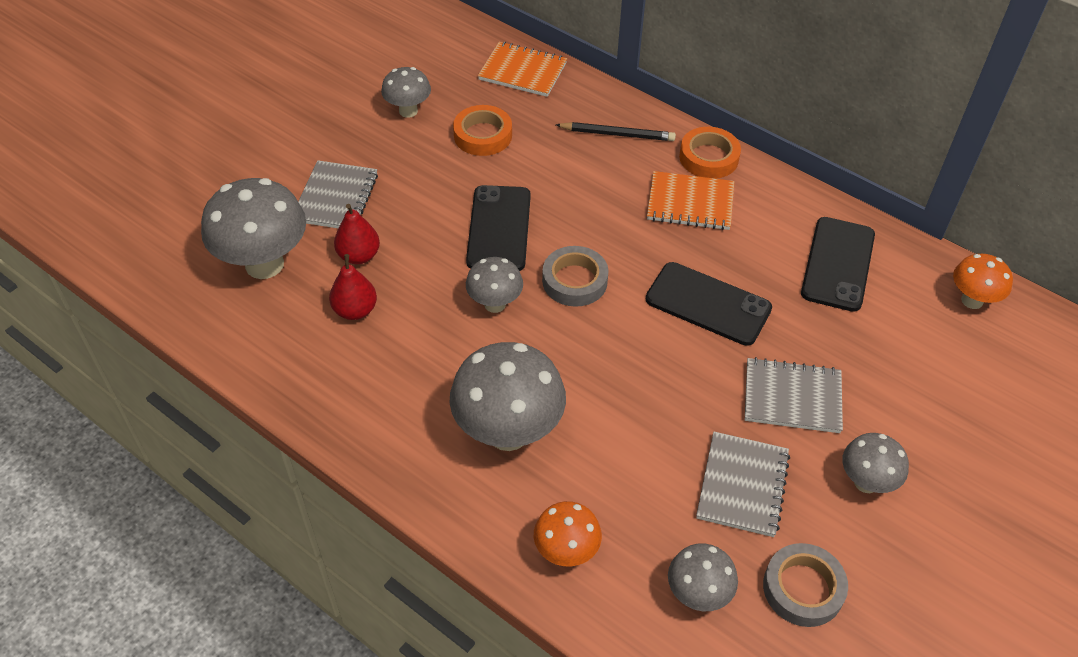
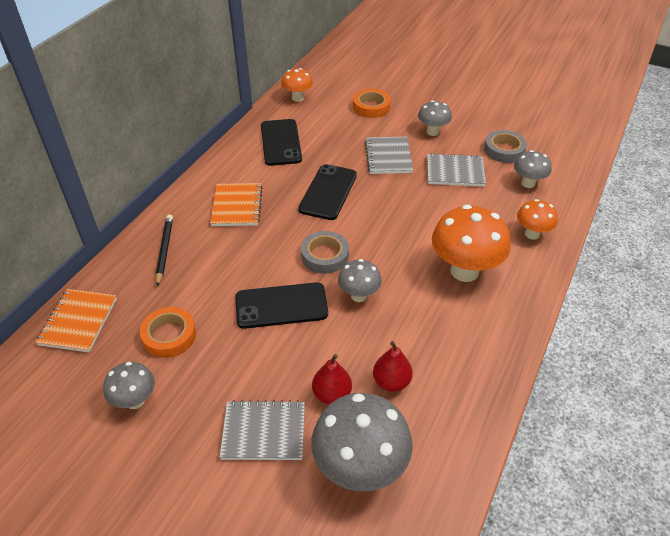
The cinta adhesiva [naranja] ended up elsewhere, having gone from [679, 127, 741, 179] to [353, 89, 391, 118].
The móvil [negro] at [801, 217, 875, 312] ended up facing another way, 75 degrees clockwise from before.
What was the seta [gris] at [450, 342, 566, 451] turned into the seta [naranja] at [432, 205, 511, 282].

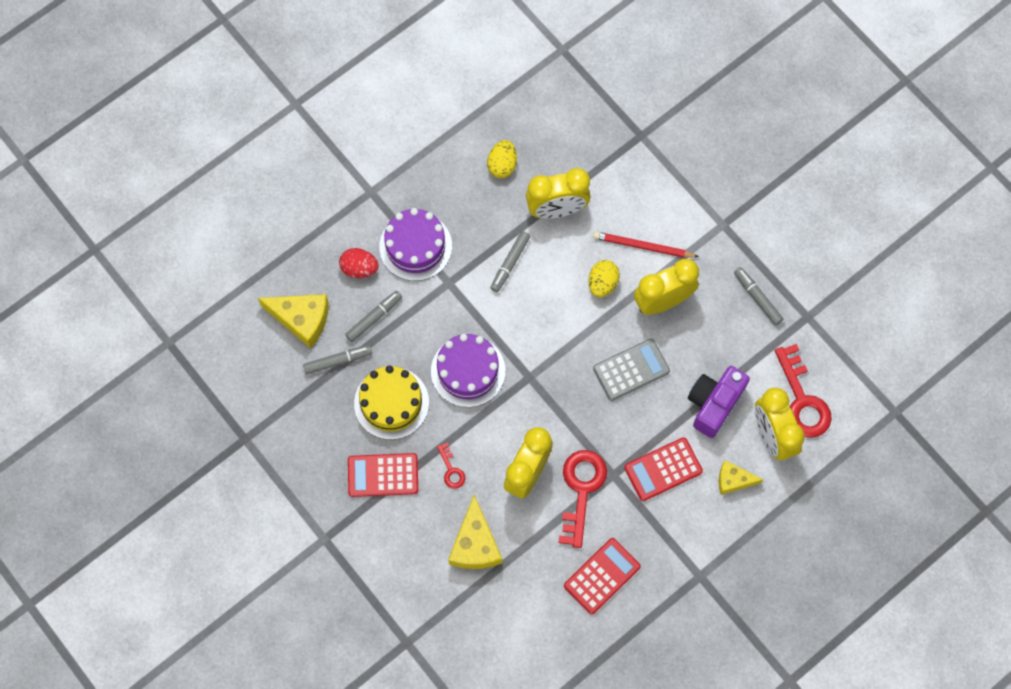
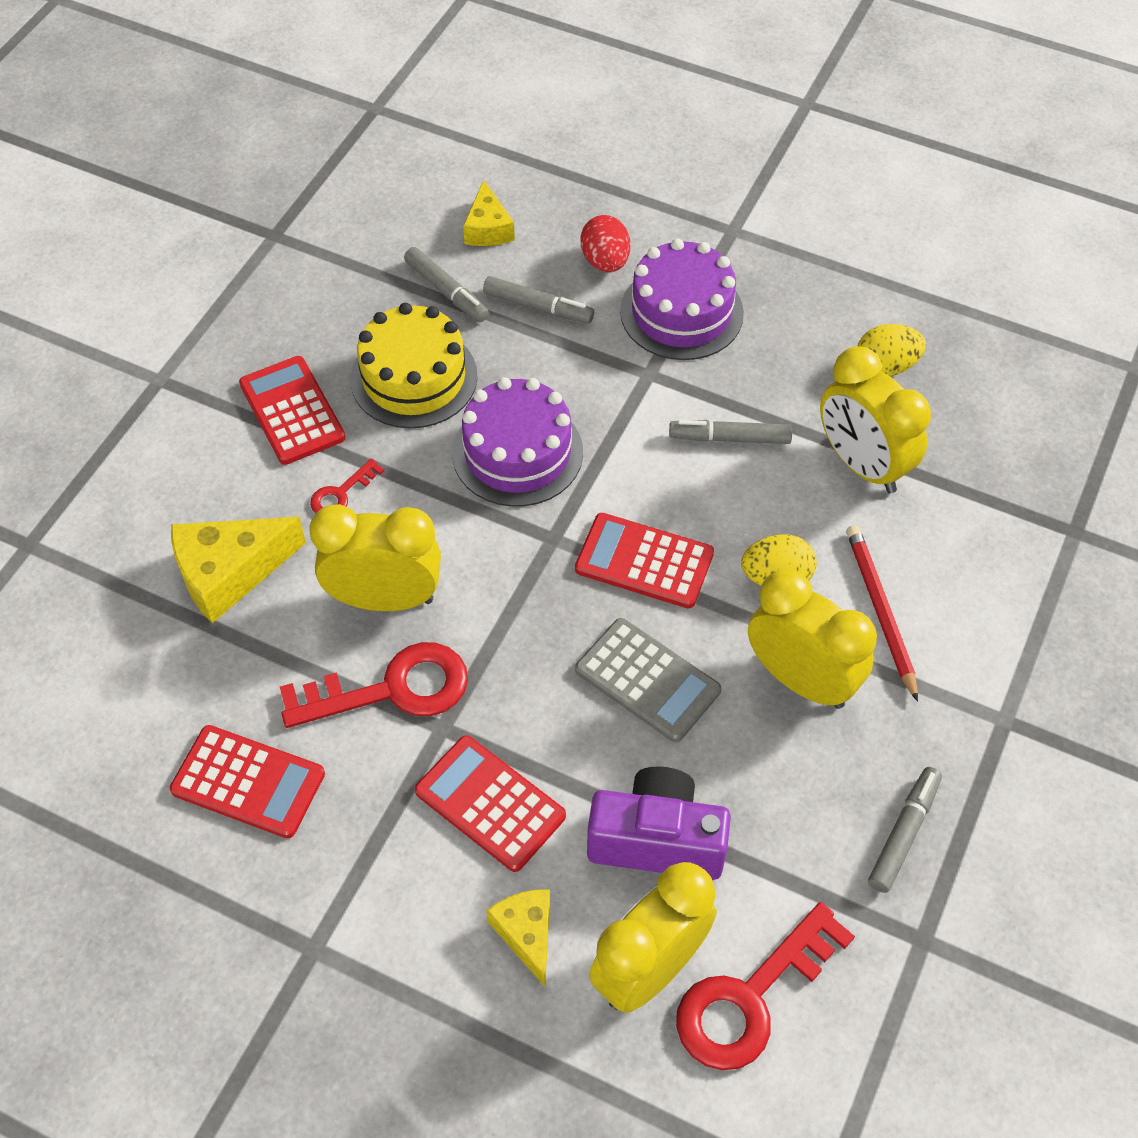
The size of the queso [amarillo] at [258, 294, 329, 348] changed by a factor of 0.61.
The second view gained the calculadora [rojo] at [575, 513, 714, 608].

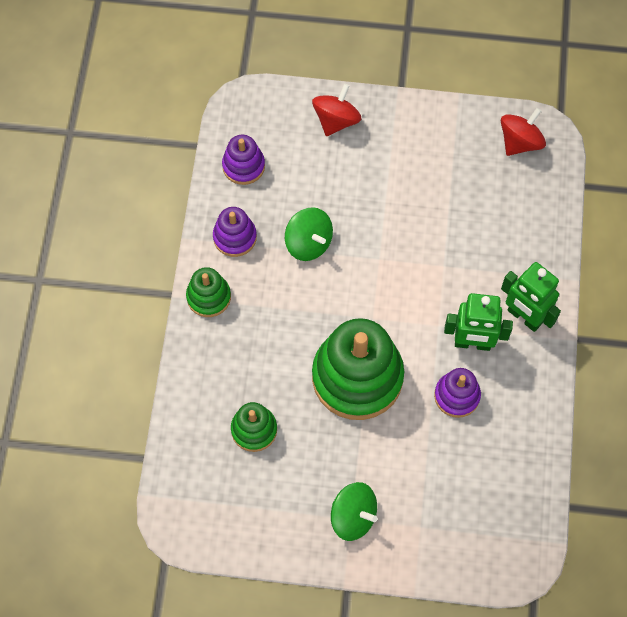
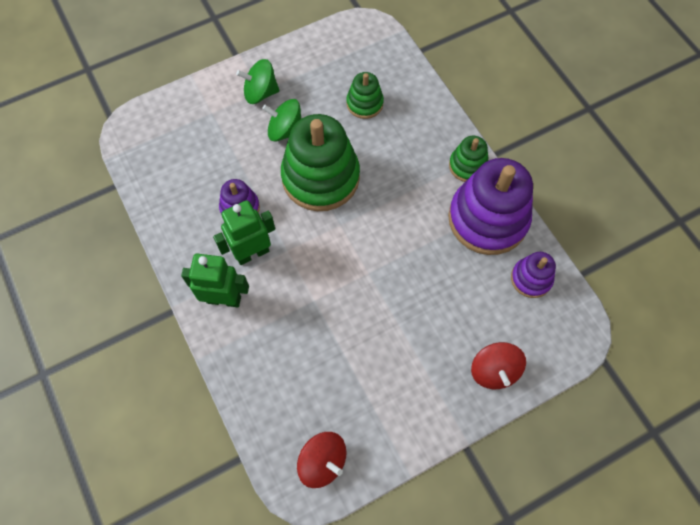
The peonza [rojo] at [501, 108, 546, 156] ended up facing another way, 60 degrees counterclockwise from before.
The size of the juguete apilable [morado] at [213, 207, 257, 257] changed by a factor of 2.01.
The peonza [verde] ended up elsewhere, having gone from [285, 207, 333, 261] to [262, 99, 301, 141].

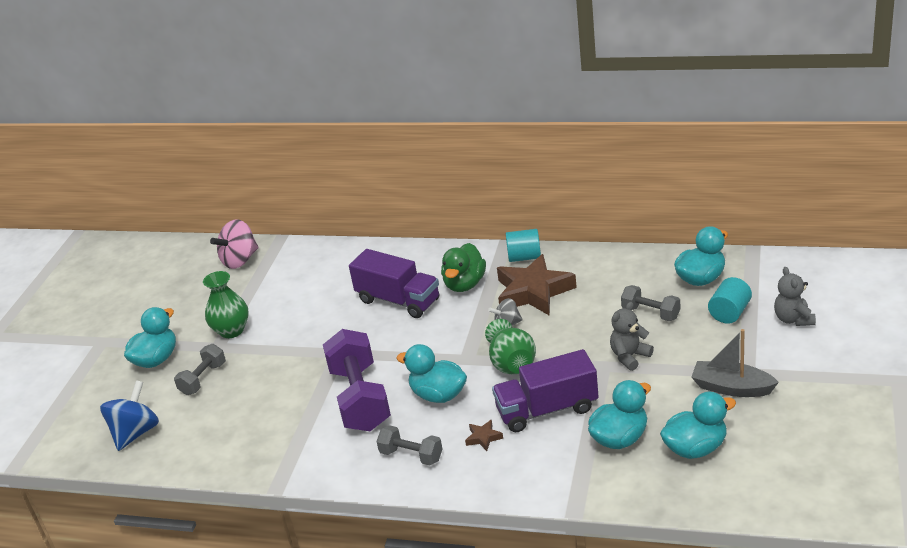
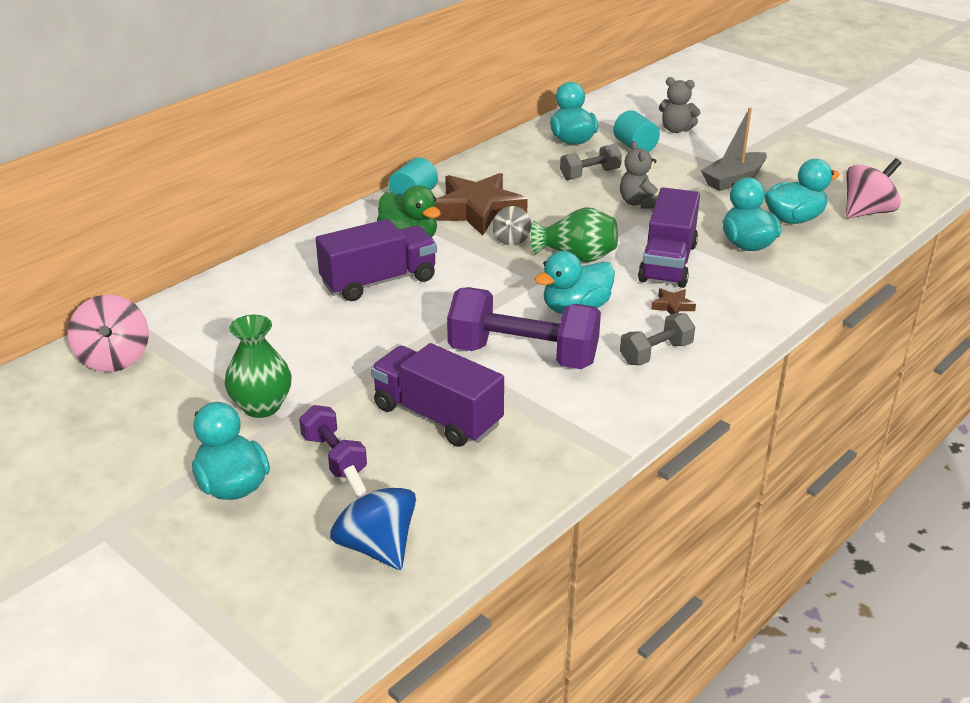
What was the mancuerna [gris] at [174, 344, 226, 395] turned into the mancuerna [morado] at [299, 405, 367, 478].
The pato [turquesa] at [660, 392, 736, 459] ended up facing another way, 60 degrees clockwise from before.
The second view gained the peonza [rosa] at [846, 158, 901, 218].
The second view gained the camión [morado] at [371, 343, 504, 447].

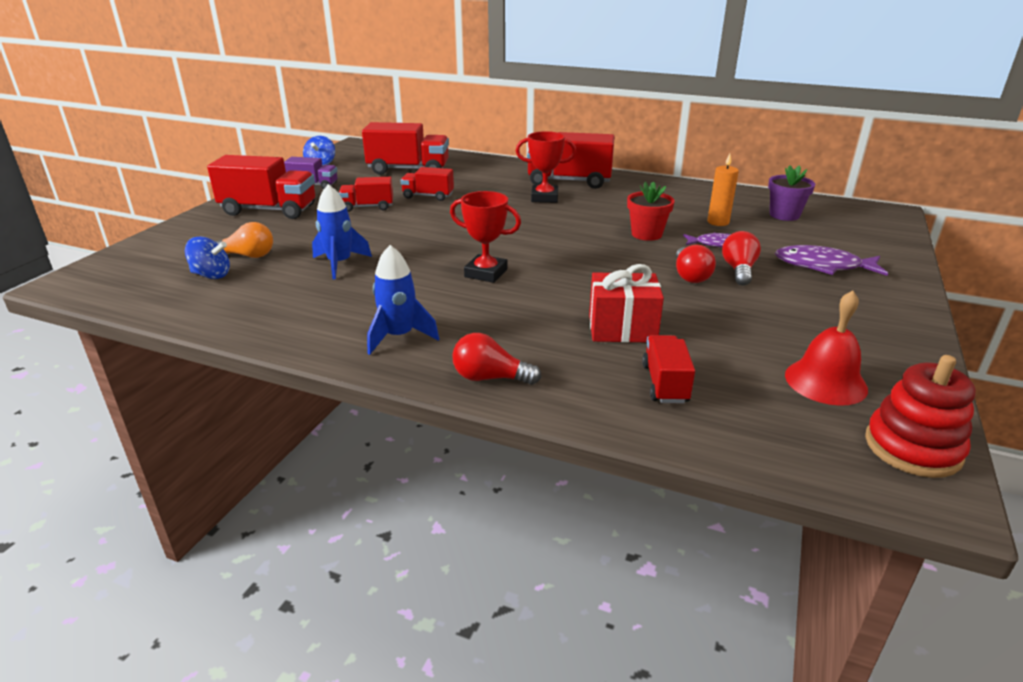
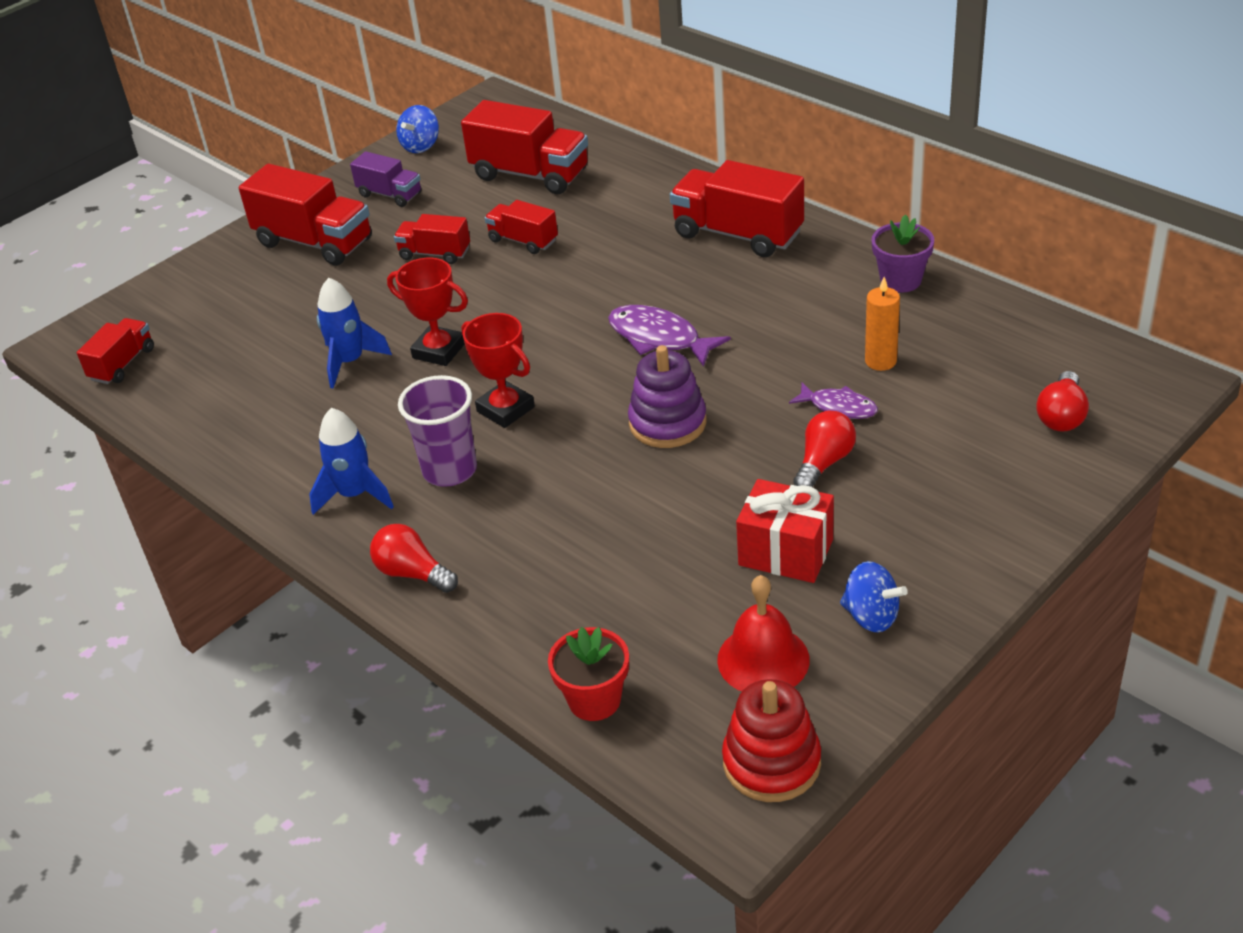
The trofeo [rojo] ended up elsewhere, having gone from [516, 131, 576, 203] to [387, 258, 468, 366].
The maceta [morado] ended up elsewhere, having gone from [768, 165, 815, 221] to [872, 214, 934, 293].
The maceta [rojo] ended up elsewhere, having gone from [627, 182, 675, 241] to [548, 627, 629, 721].
The second view lost the bombilla [naranja] at [215, 222, 273, 258].
The peonza [azul] ended up elsewhere, having gone from [185, 237, 230, 279] to [840, 561, 908, 632].
The bombilla [rojo] ended up elsewhere, having gone from [676, 245, 716, 283] to [1036, 371, 1089, 432].
The pez [morado] ended up elsewhere, having gone from [775, 245, 888, 276] to [608, 305, 731, 367].
The regalo [rojo] ended up elsewhere, having gone from [589, 264, 664, 343] to [736, 479, 834, 583].
The camión [rojo] ended up elsewhere, having gone from [642, 335, 695, 403] to [77, 318, 154, 384].
The second view gained the juguete apilable [morado] at [628, 345, 707, 448].
The second view gained the vaso [morado] at [398, 375, 477, 487].

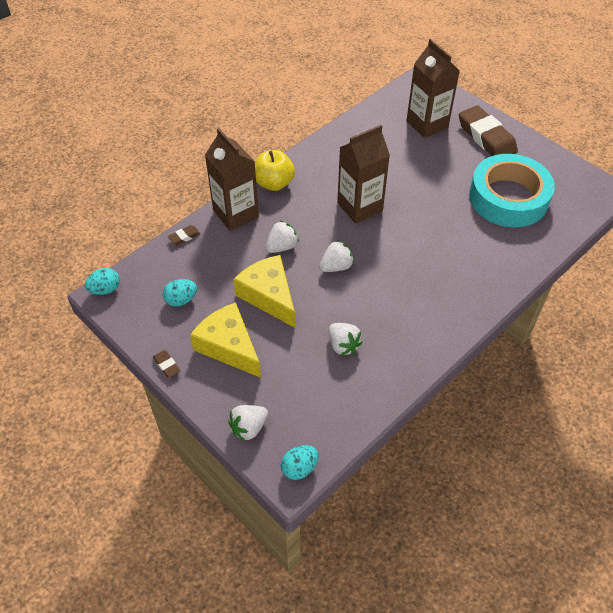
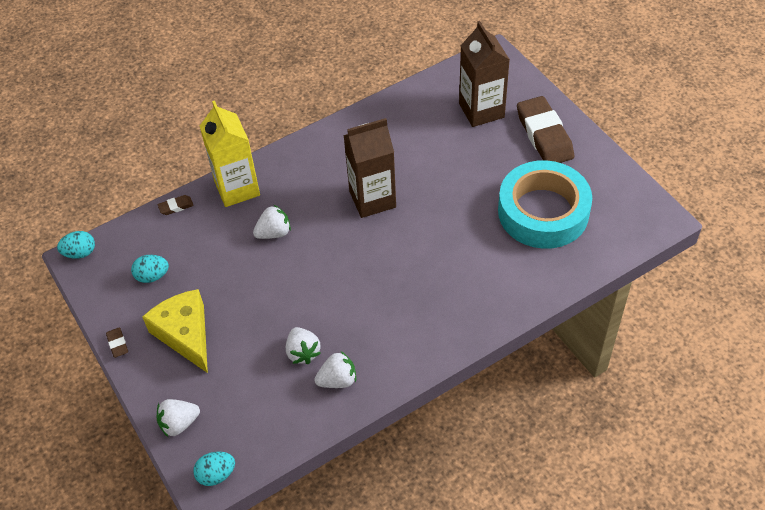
What was the cartón de leche [marrón] at [205, 128, 259, 231] turned into the cartón de leche [amarillo] at [200, 100, 260, 207].
The second view lost the manzana [amarillo] at [255, 150, 295, 191].
The fresa [blanco] ended up elsewhere, having gone from [319, 240, 354, 272] to [314, 351, 356, 388].
The second view lost the queso [amarillo] at [233, 255, 295, 328].

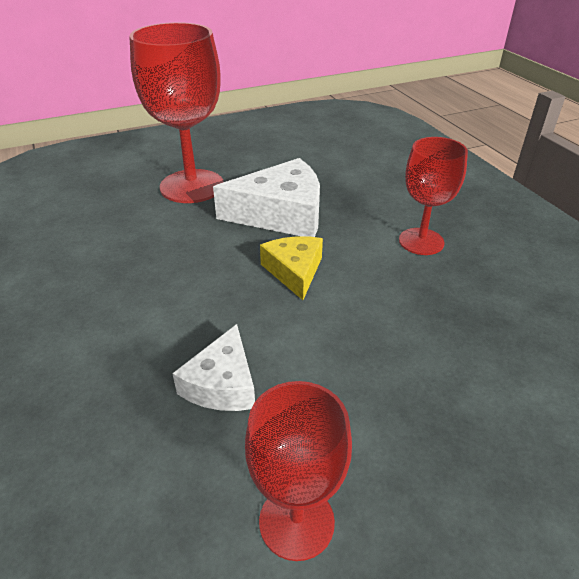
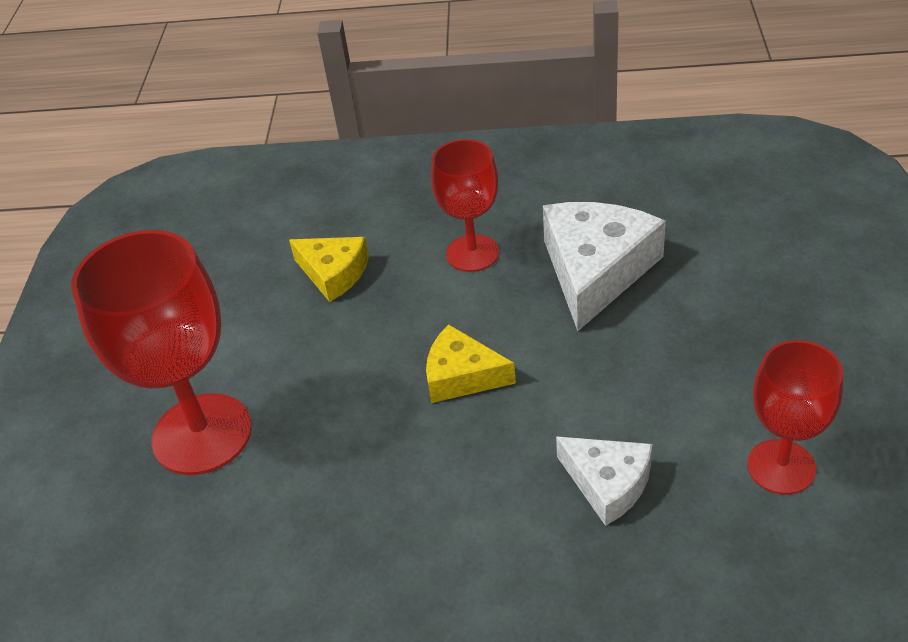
The queso [blanco] ended up elsewhere, having gone from [213, 158, 320, 237] to [543, 202, 666, 331].
The second view gained the queso [amarillo] at [289, 237, 369, 302].

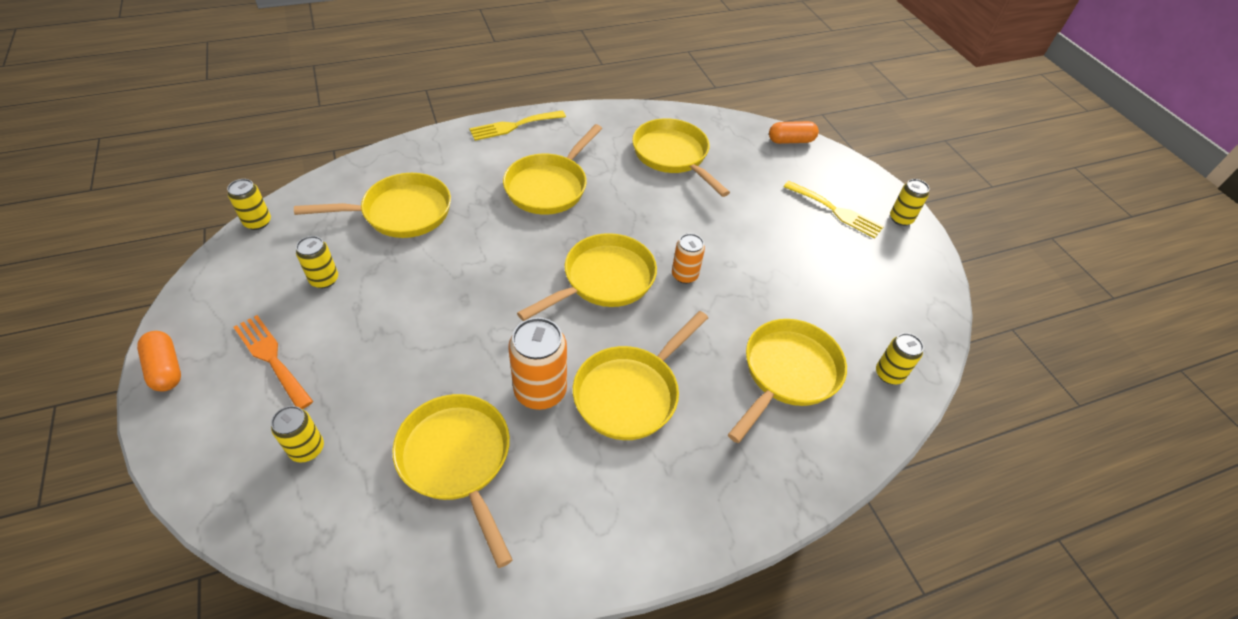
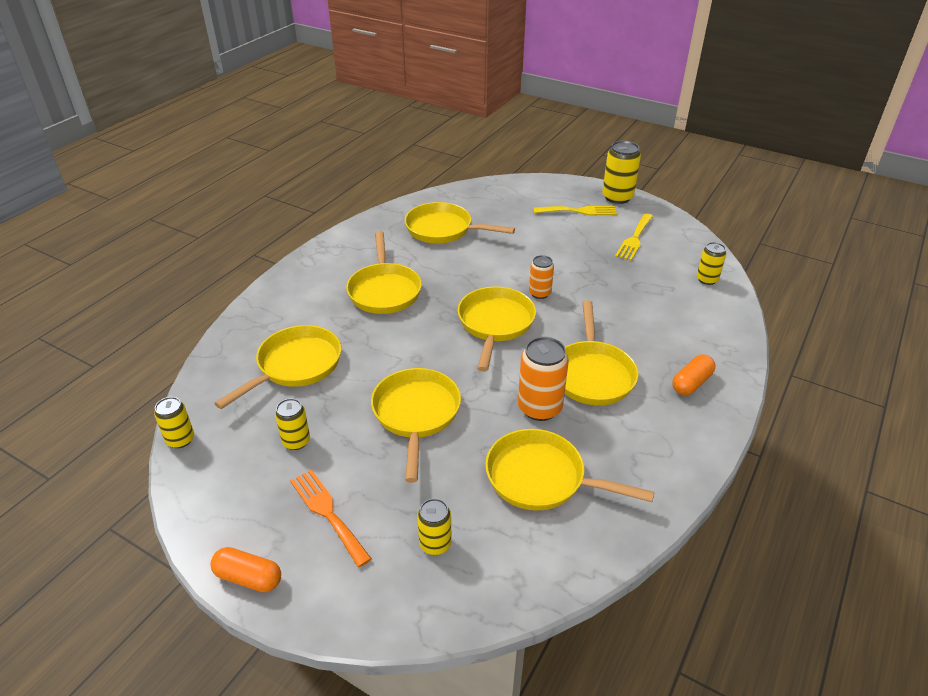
The tenedor [amarillo] ended up elsewhere, having gone from [469, 110, 566, 141] to [615, 213, 653, 261].
The cápsula [naranja] ended up elsewhere, having gone from [769, 121, 819, 144] to [672, 355, 715, 395].
The size of the lata [amarillo] at [890, 179, 930, 226] changed by a factor of 1.66.
The tenedor [naranja] at [234, 315, 313, 409] ended up facing another way, 45 degrees clockwise from before.
The sartén [amarillo] ended up elsewhere, having gone from [728, 319, 847, 443] to [371, 368, 461, 483].

